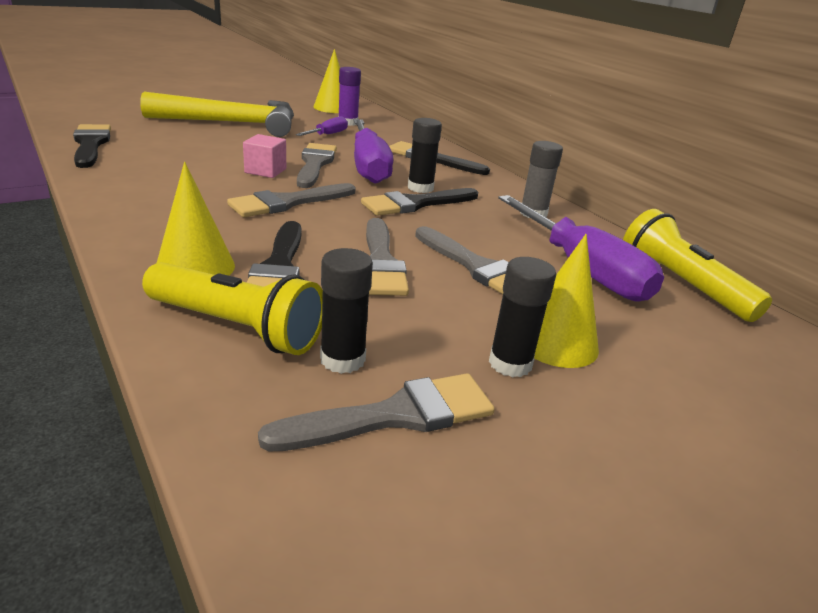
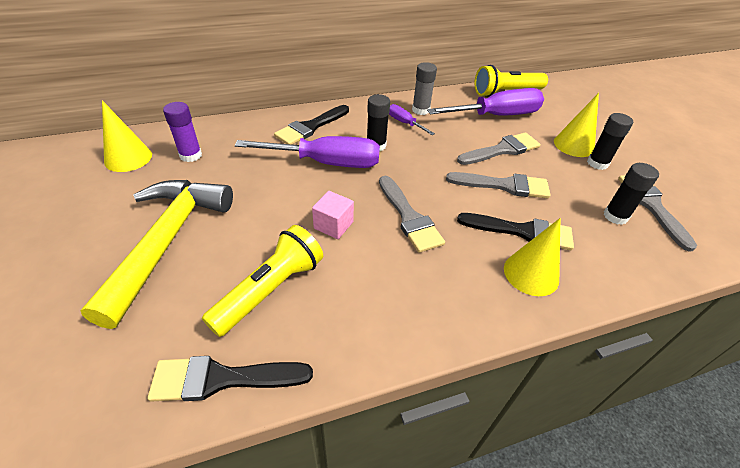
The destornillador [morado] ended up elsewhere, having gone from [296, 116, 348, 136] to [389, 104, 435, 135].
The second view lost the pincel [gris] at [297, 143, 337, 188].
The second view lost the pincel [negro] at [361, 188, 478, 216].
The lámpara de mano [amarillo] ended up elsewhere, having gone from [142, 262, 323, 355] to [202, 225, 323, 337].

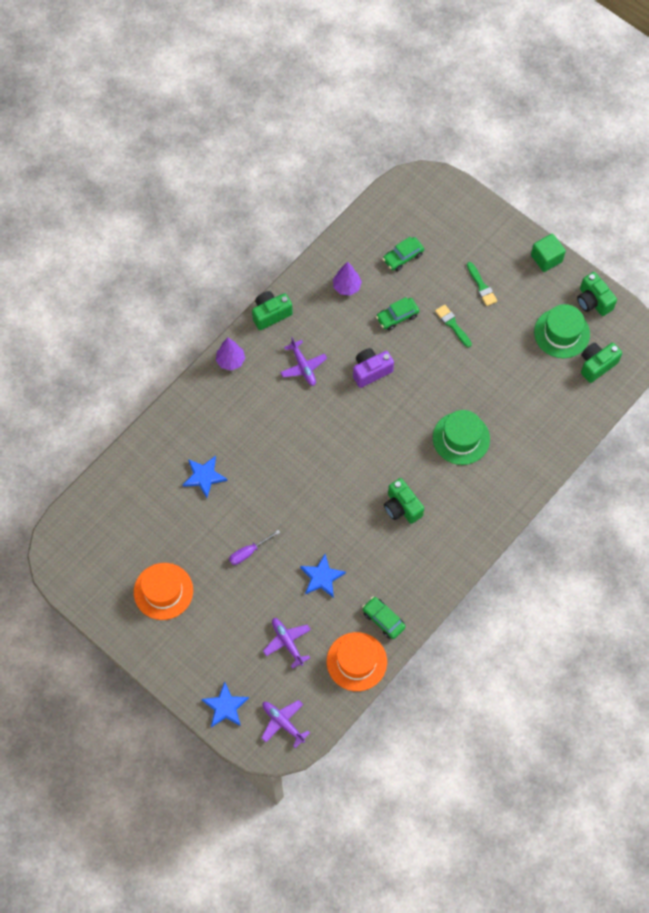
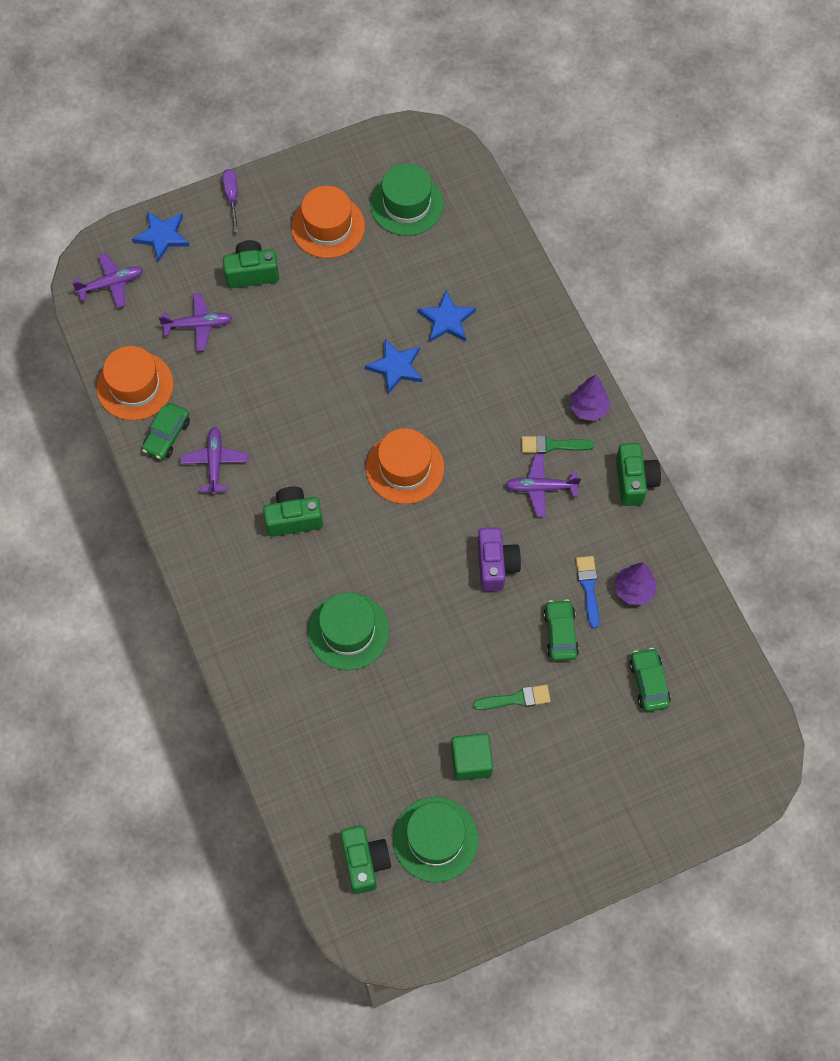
The cubo [verde] ended up elsewhere, having gone from [531, 234, 566, 272] to [451, 733, 493, 781].
The pincel [verde] ended up elsewhere, having gone from [467, 262, 497, 306] to [521, 435, 594, 454].
The cámara [verde] ended up elsewhere, having gone from [577, 272, 617, 316] to [223, 240, 279, 288].
The destornillador [morado] ended up elsewhere, having gone from [229, 530, 280, 565] to [222, 169, 239, 232].
The estrella [azul] ended up elsewhere, having gone from [300, 554, 346, 598] to [365, 339, 422, 394].
The coche [verde] at [362, 597, 406, 639] ended up facing another way, 135 degrees clockwise from before.
The second view gained the sombrero [verde] at [370, 163, 444, 236].
The second view gained the avión [morado] at [180, 427, 248, 495].
The second view gained the sombrero [naranja] at [366, 428, 444, 504].
The second view gained the pincel [azul] at [576, 556, 599, 628].

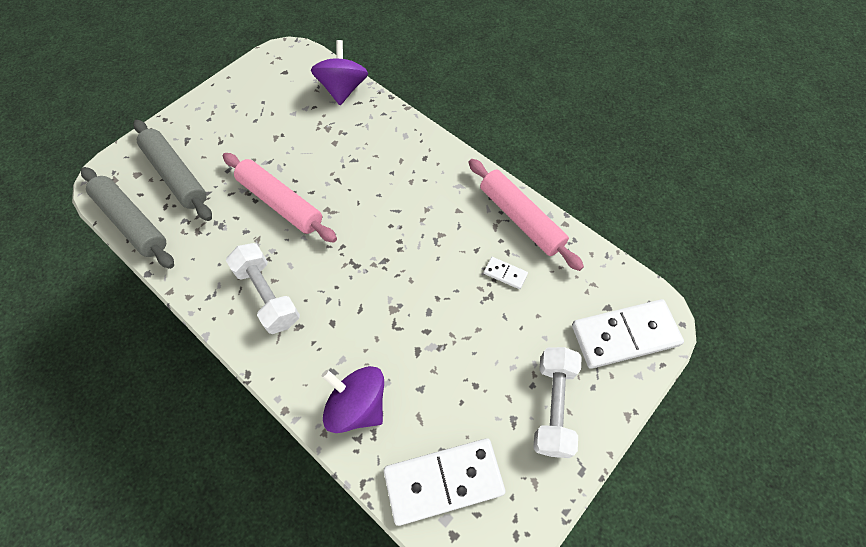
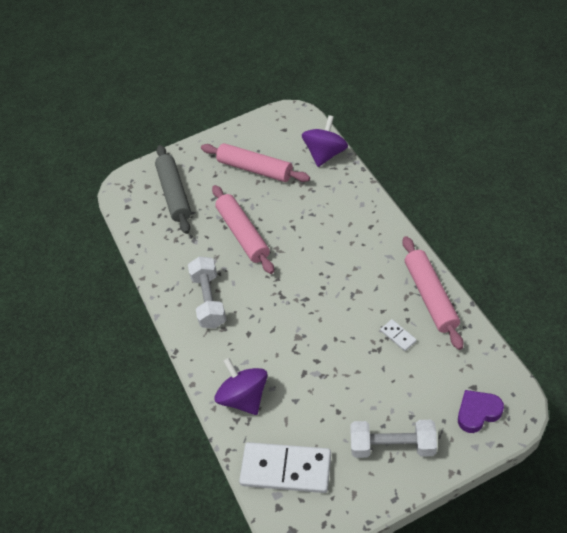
The second view lost the rodillo [gris] at [81, 167, 174, 269].
Where the ficha de dominó [blanco] stood at [572, 299, 684, 369], the corazón [morado] came to stand at [458, 390, 504, 433].
The mancuerna [blanco] at [533, 347, 582, 458] ended up facing another way, 60 degrees clockwise from before.
The second view gained the rodillo [rosa] at [201, 143, 310, 182].

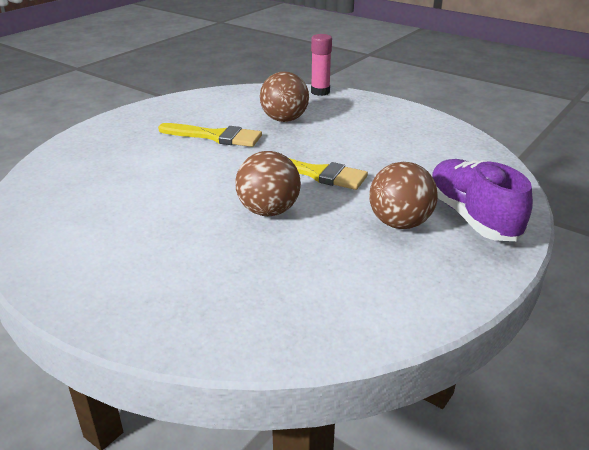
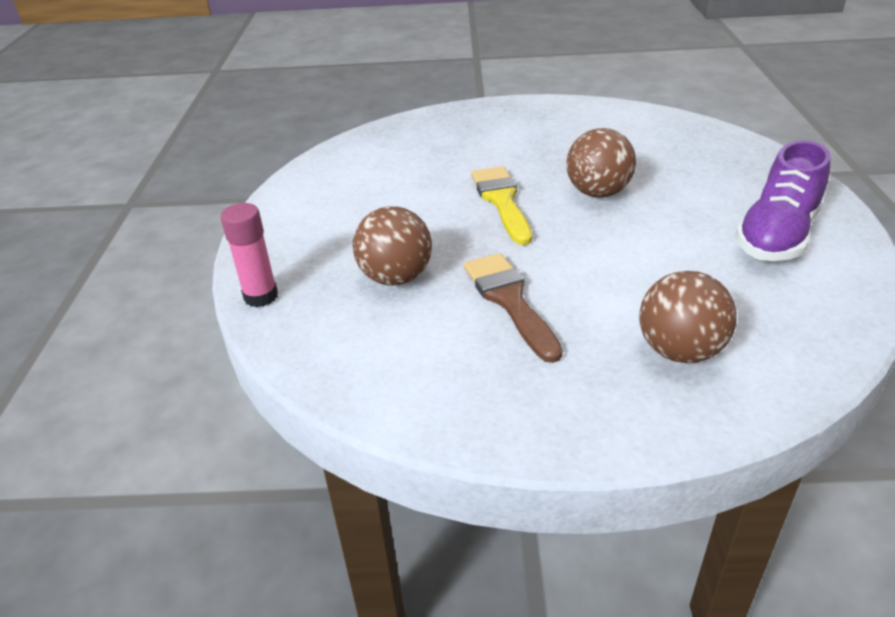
What was the pincel [amarillo] at [158, 123, 262, 147] turned into the pincel [marrón] at [464, 253, 563, 363].
The zapato [morado] ended up elsewhere, having gone from [431, 159, 533, 241] to [735, 140, 831, 261].
The pelota [marrón] ended up elsewhere, having gone from [369, 162, 438, 229] to [639, 271, 737, 363].

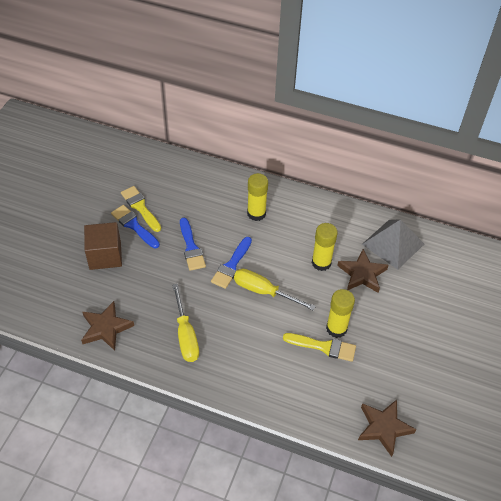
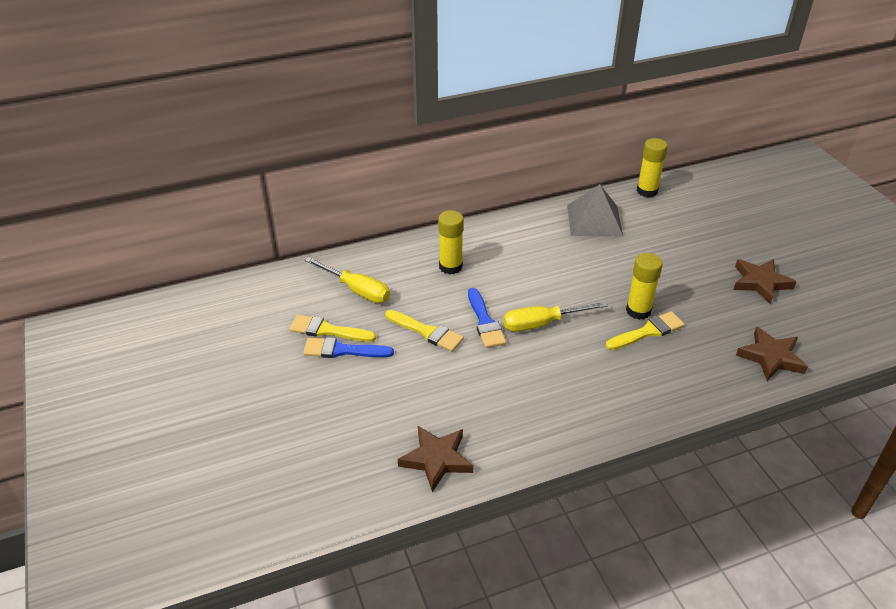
What was the pincel [azul] at [180, 218, 206, 271] turned into the pincel [amarillo] at [385, 310, 464, 352].
The second view lost the cubo [marrón] at [84, 222, 122, 270].
The barra de pegamento [amarillo] ended up elsewhere, having gone from [312, 223, 338, 271] to [637, 138, 668, 197].
The estrella [marrón] ended up elsewhere, having gone from [337, 249, 388, 293] to [733, 259, 797, 304].
The destornillador [amarillo] ended up elsewhere, having gone from [172, 284, 199, 362] to [305, 257, 390, 303].

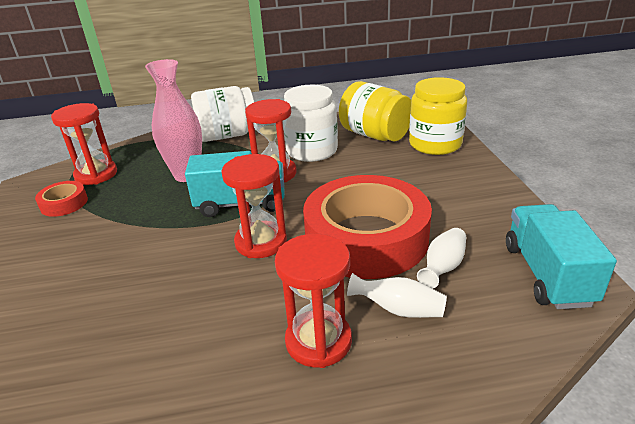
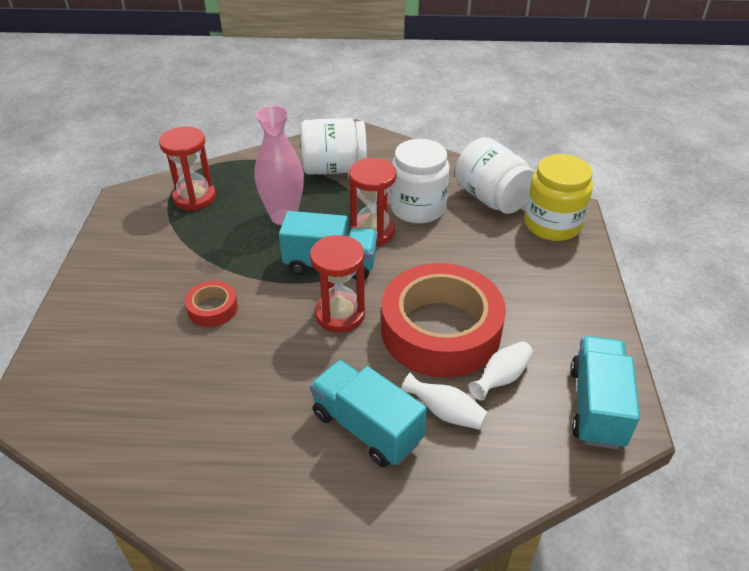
What was the tarro [amarillo] at [339, 81, 411, 141] turned into the tarro [blanco] at [455, 137, 535, 214].
The cinta adhesiva [rojo] ended up elsewhere, having gone from [35, 181, 88, 217] to [185, 281, 238, 327].
Where the reloj de arena [rojo] stood at [275, 234, 352, 368], the camión [turquesa] came to stand at [310, 360, 427, 467].

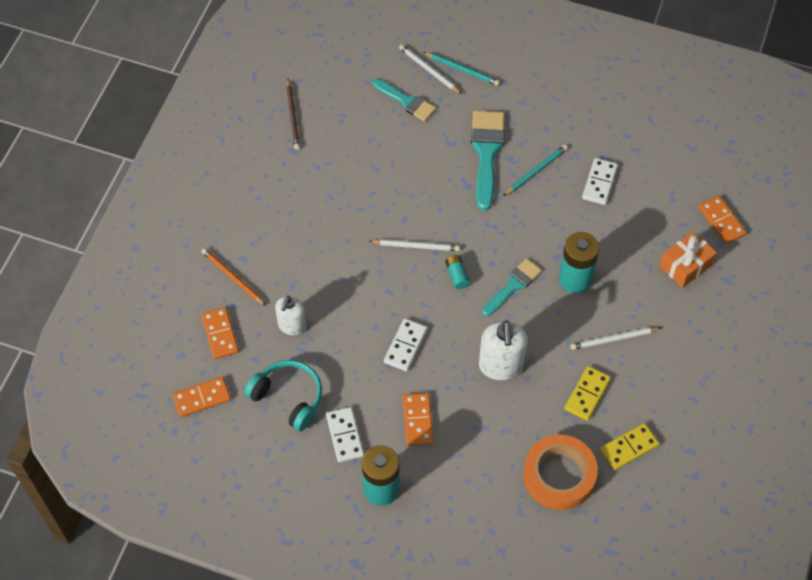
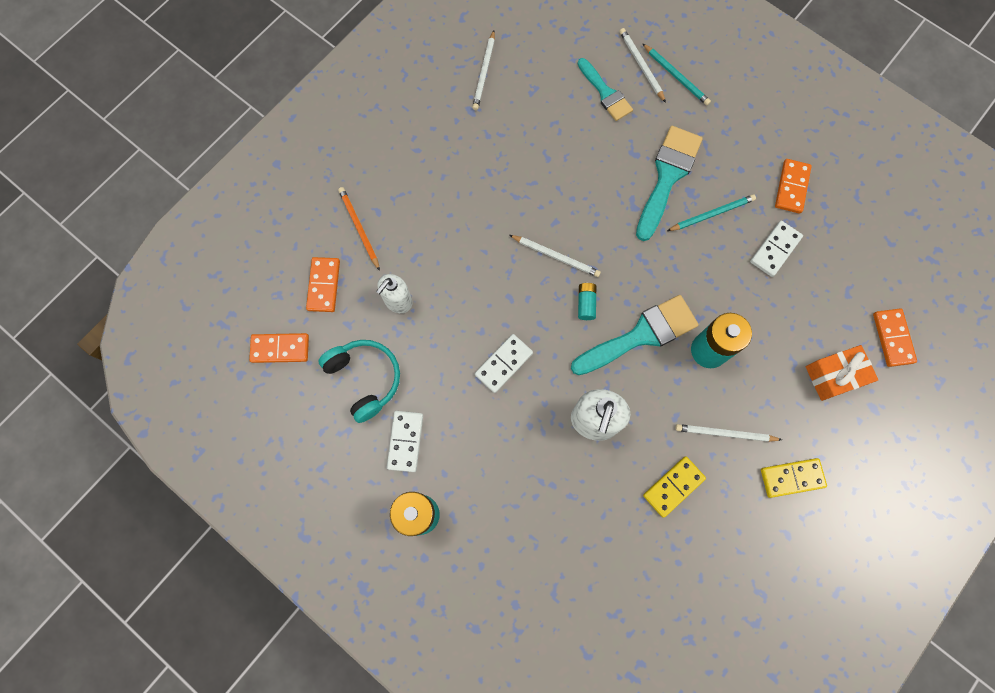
What was the lápiz [marrón] at [286, 79, 300, 150] turned into the lápiz [blanco] at [472, 30, 495, 110].
The size of the pincel [turquesa] at [482, 258, 542, 316] changed by a factor of 1.59.
The ficha de dominó [naranja] ended up elsewhere, having gone from [403, 393, 434, 446] to [775, 159, 812, 214].
The ficha de dominó [amarillo] ended up elsewhere, having gone from [600, 423, 659, 470] to [761, 458, 827, 498].
The second view lost the cinta adhesiva [naranja] at [523, 435, 598, 510].

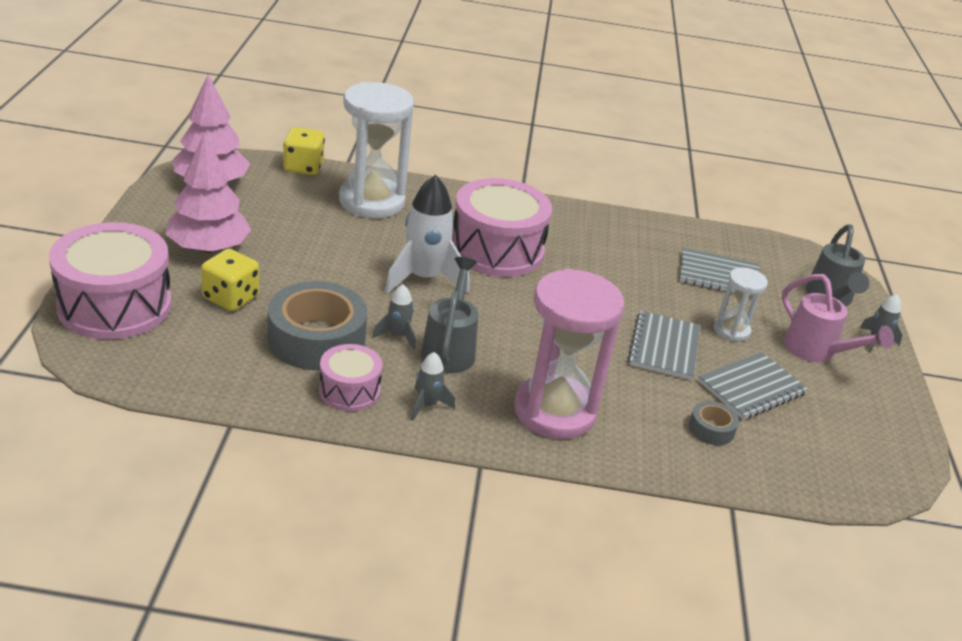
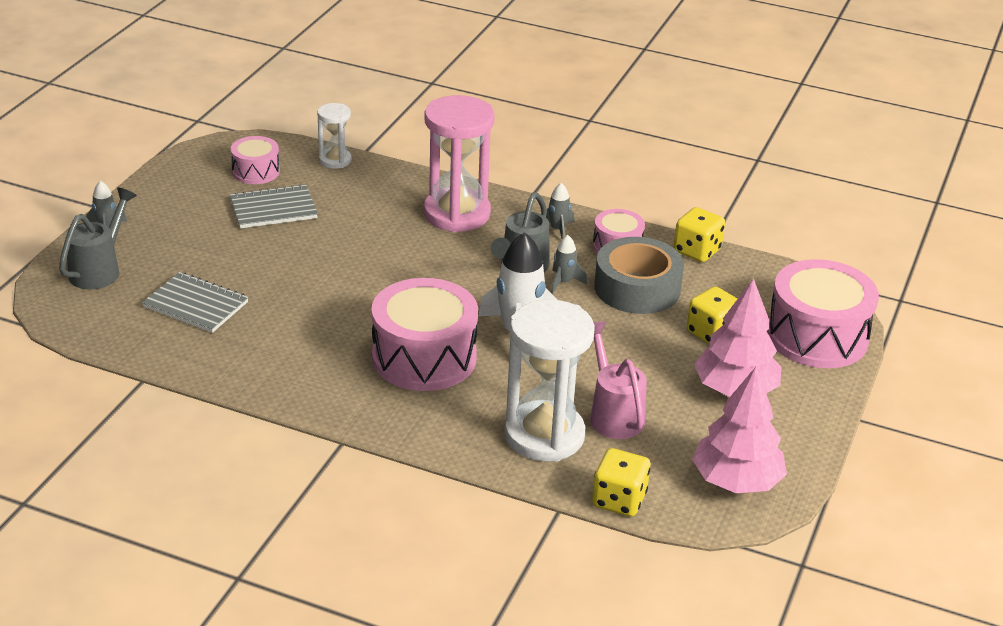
The reloj de arena [blanco] ended up elsewhere, having gone from [714, 268, 768, 342] to [317, 103, 352, 169].
The regadera [rosa] ended up elsewhere, having gone from [782, 274, 894, 363] to [590, 322, 647, 439].
The second view lost the cuaderno [gris] at [628, 311, 701, 380].
The second view lost the cinta adhesiva [gris] at [689, 401, 739, 445].
The second view gained the tambor [rosa] at [231, 136, 280, 184].
The second view gained the dado [amarillo] at [674, 207, 725, 262].

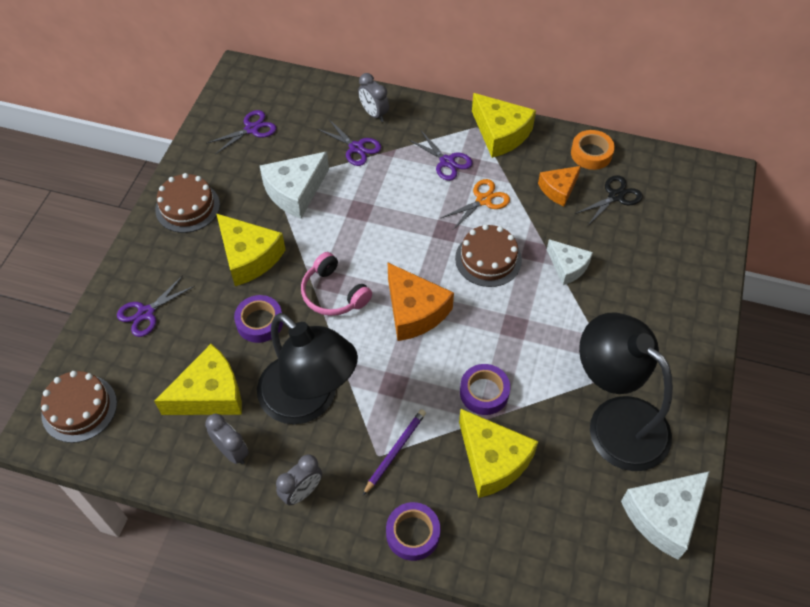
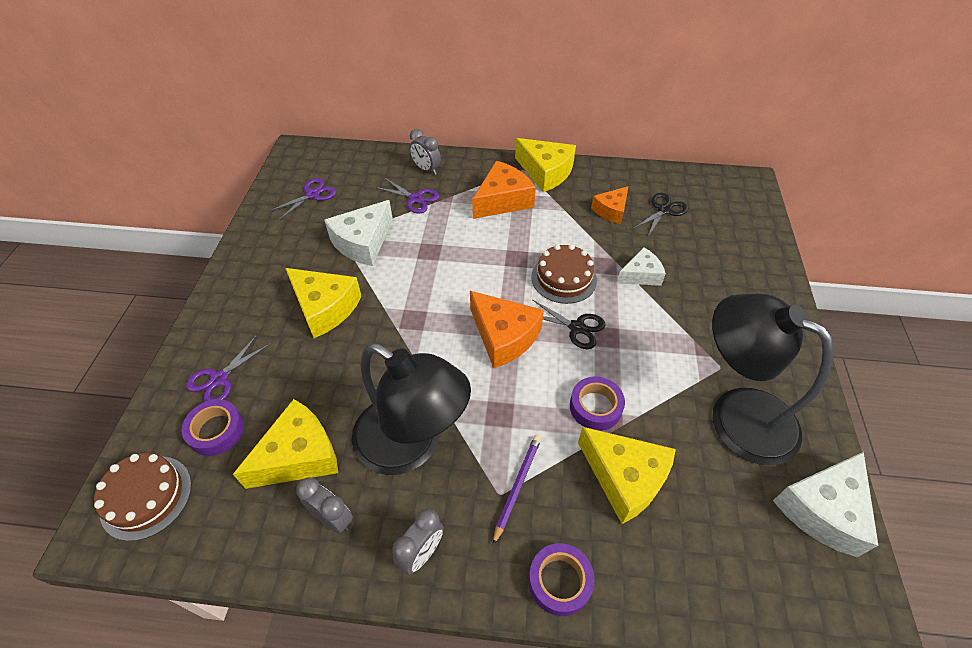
The second view lost the cinta adhesiva [naranja] at [571, 130, 615, 170].
Where the tijeras [morado] stood at [408, 131, 473, 181], the queso [naranja] came to stand at [472, 161, 536, 219].
The second view lost the tarta [marrón] at [155, 173, 220, 233].
The second view lost the tijeras [naranja] at [441, 179, 510, 230].
The queso [blanco] at [547, 239, 593, 285] ended up facing another way, 60 degrees counterclockwise from before.
The second view lost the auriculares [rosa] at [301, 252, 372, 316].
The cinta adhesiva [morado] ended up elsewhere, having gone from [234, 295, 283, 343] to [182, 399, 244, 456].
The second view gained the tijeras [negro] at [533, 300, 606, 349].

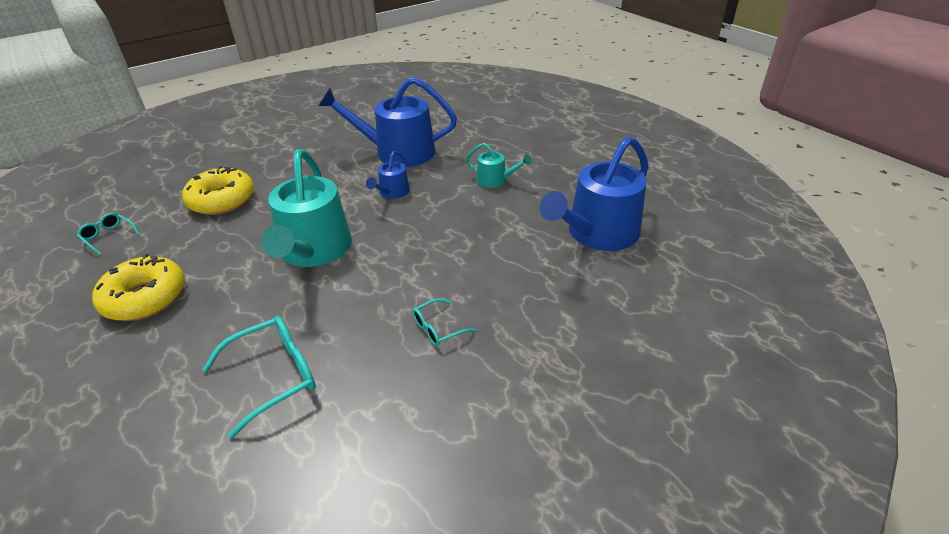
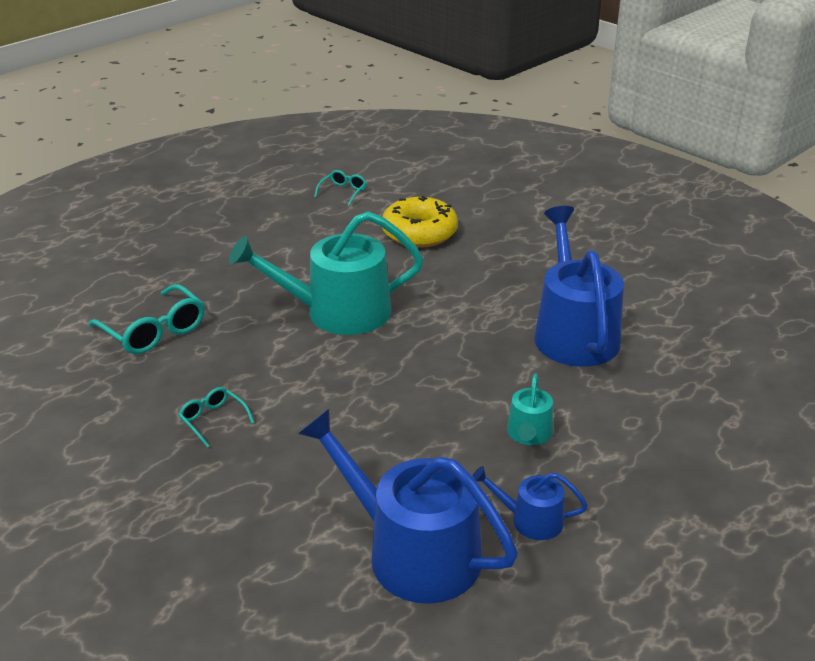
The regadera [azul] ended up elsewhere, having gone from [366, 151, 410, 199] to [473, 466, 588, 540].
The second view lost the rosquilla [amarillo] at [92, 254, 185, 321].

